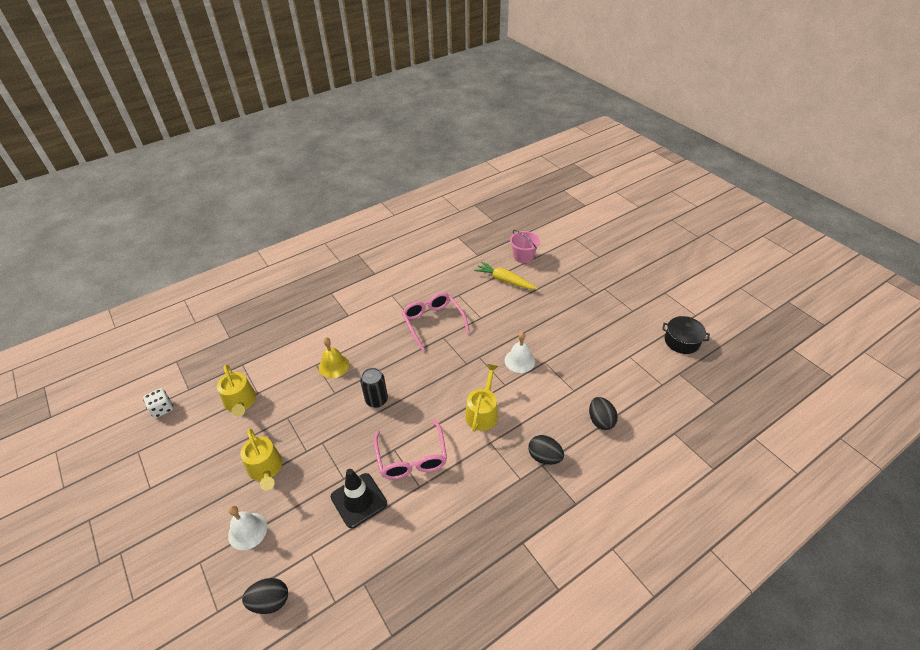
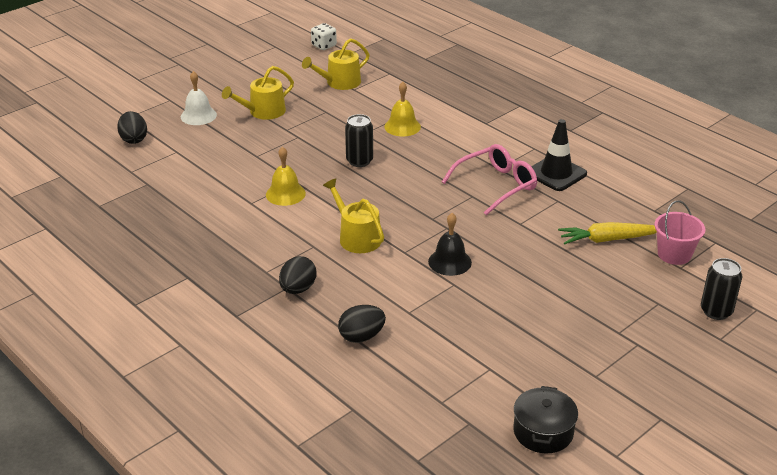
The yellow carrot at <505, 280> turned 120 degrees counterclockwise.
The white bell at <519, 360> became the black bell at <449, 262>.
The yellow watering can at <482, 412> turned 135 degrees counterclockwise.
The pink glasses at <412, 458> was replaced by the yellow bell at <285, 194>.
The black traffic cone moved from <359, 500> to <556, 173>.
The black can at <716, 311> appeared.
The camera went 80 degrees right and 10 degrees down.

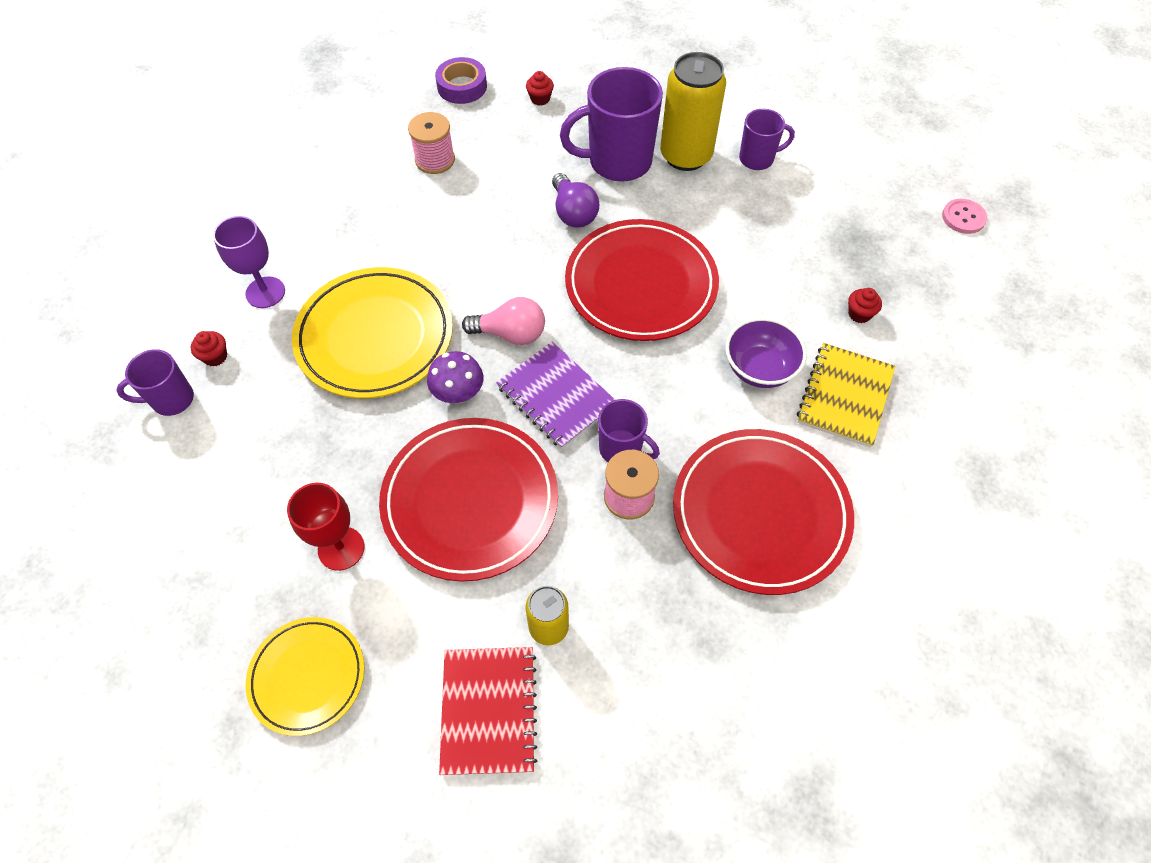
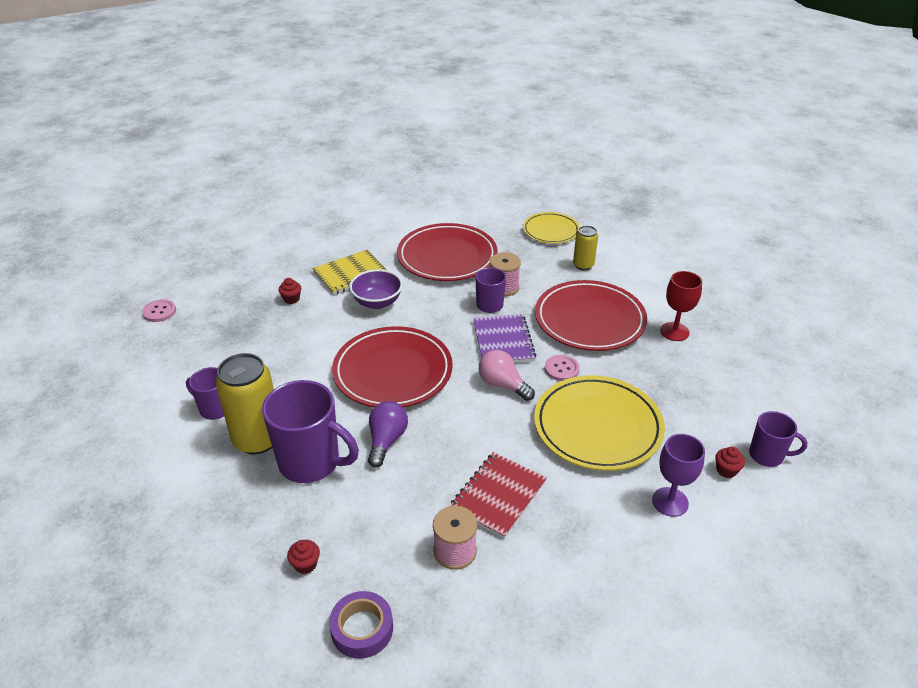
The purple mushroom at <458, 393> was replaced by the pink button at <561, 369>.
The yellow plate moved from <307, 676> to <551, 231>.
The red notebook moved from <489, 710> to <498, 496>.
The camera went 145 degrees left and 20 degrees down.

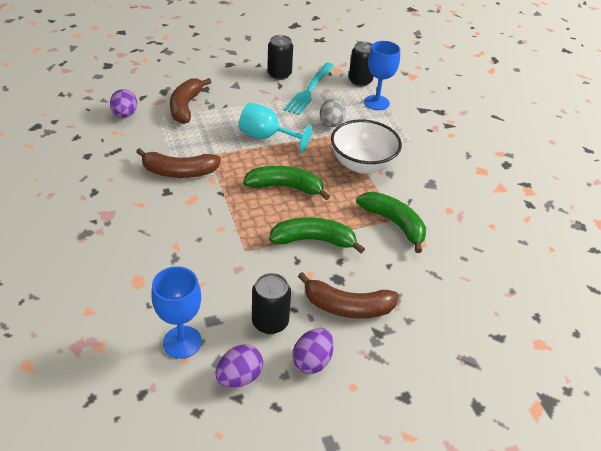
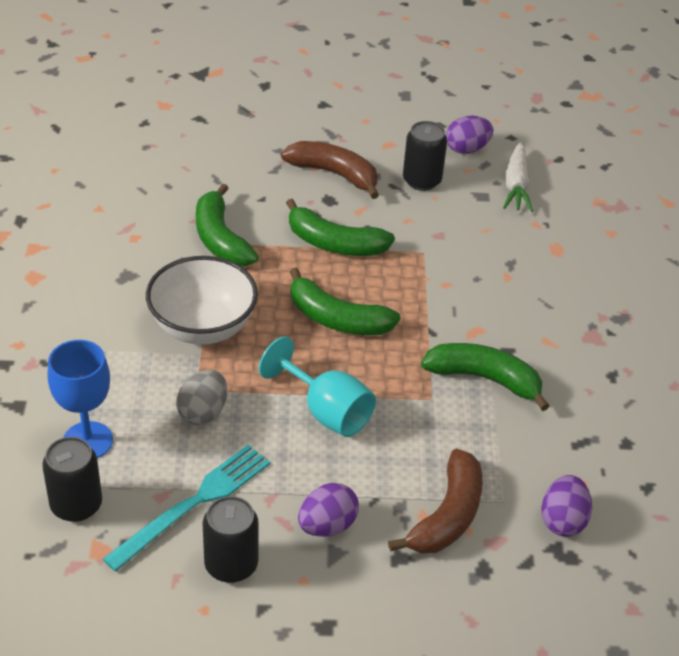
The brown banana at <179, 172> became the green banana at <485, 379>.
The blue goblet at <182, 342> was replaced by the white carrot at <516, 185>.
The purple egg moved from <312, 361> to <327, 525>.
The camera went 160 degrees left and 0 degrees up.

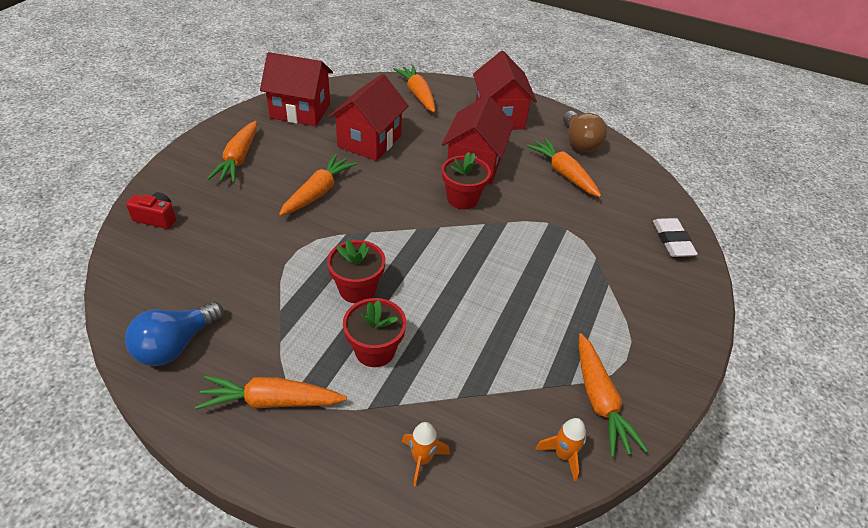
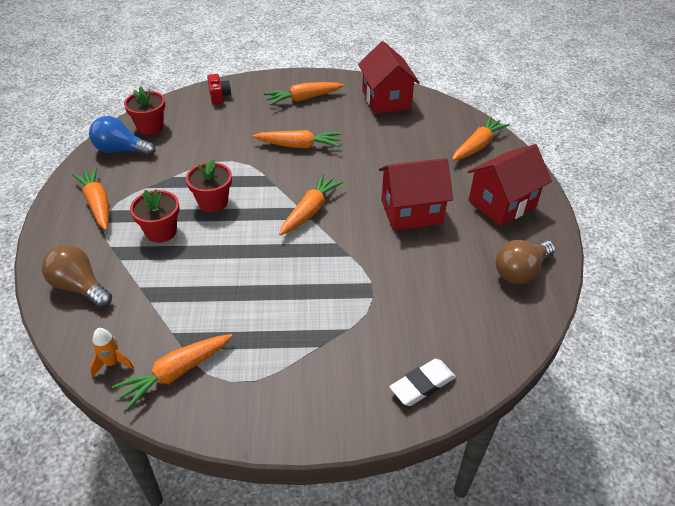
The red house at <369, 141> disappeared.
The orange carrot moved from <563, 174> to <310, 211>.
The red flower pot moved from <462, 199> to <150, 127>.
The orange rocket at <422, 459> was replaced by the brown light bulb at <80, 287>.
The camera went 65 degrees right and 0 degrees up.

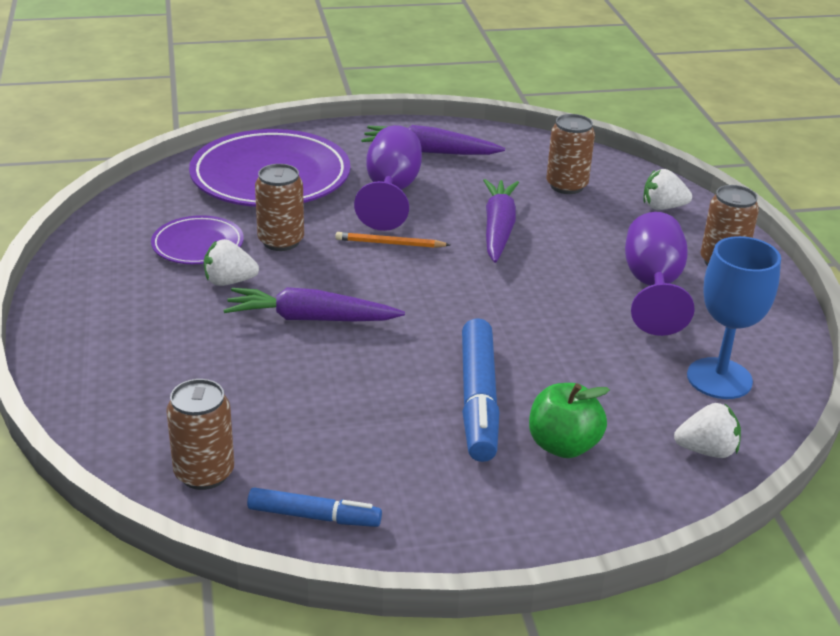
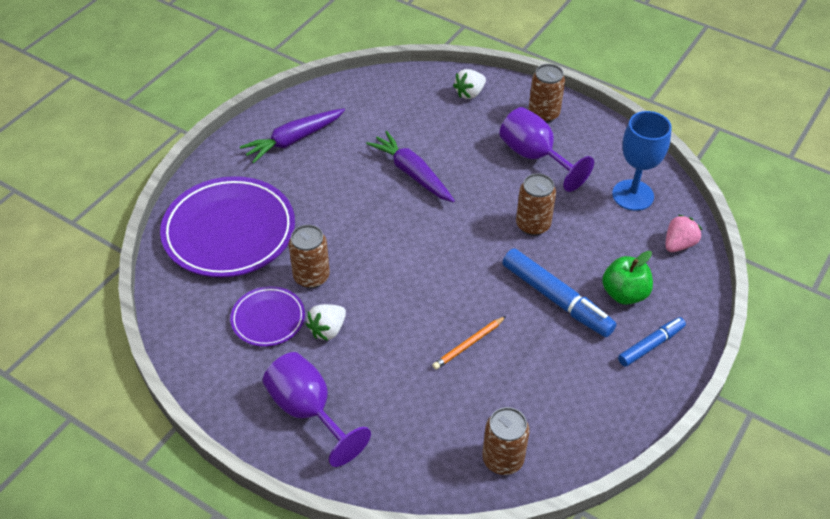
The brown can moved from <566, 186> to <533, 225>.
The purple goblet moved from <391, 192> to <308, 411>.
The orange pencil moved from <390, 243> to <468, 344>.
The purple carrot at <311, 319> disappeared.
The white strawberry at <706, 451> became the pink strawberry at <678, 244>.
The blue marker moved from <313, 516> to <650, 345>.
The camera went 45 degrees left and 15 degrees up.

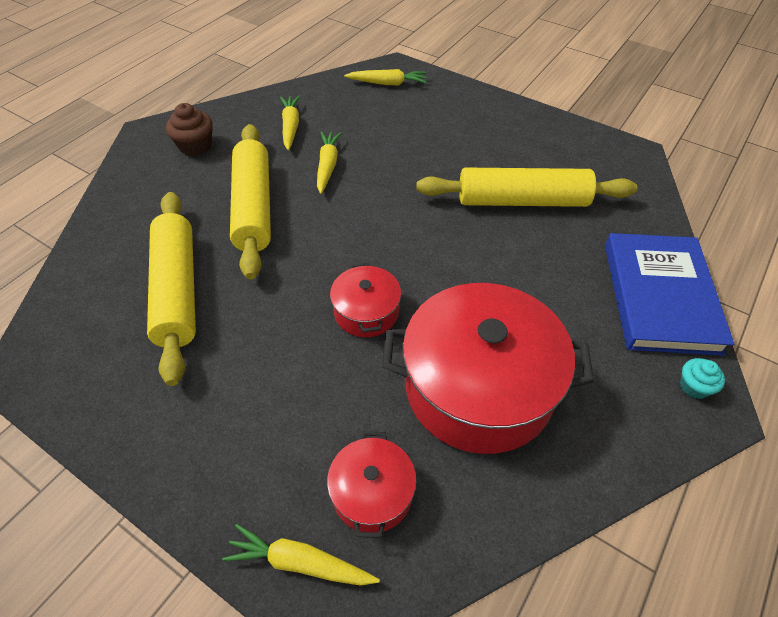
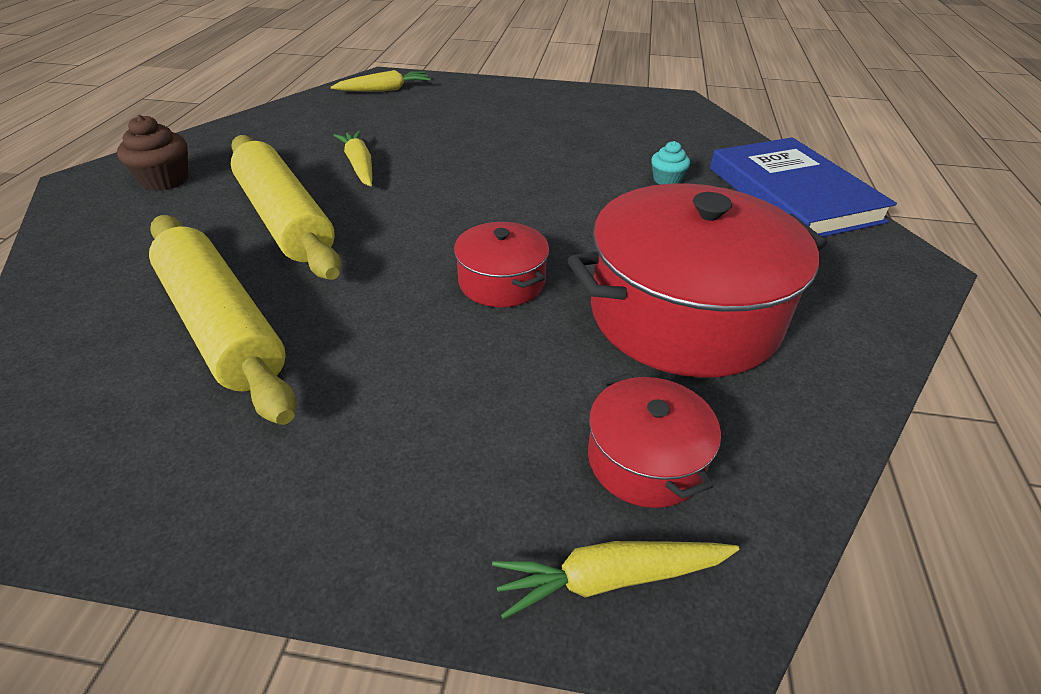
The yellow carrot at <290, 127> disappeared.
The yellow rolling pin at <522, 201> disappeared.
The turquoise cupcake moved from <694, 386> to <667, 180>.
The camera went 25 degrees left and 10 degrees down.

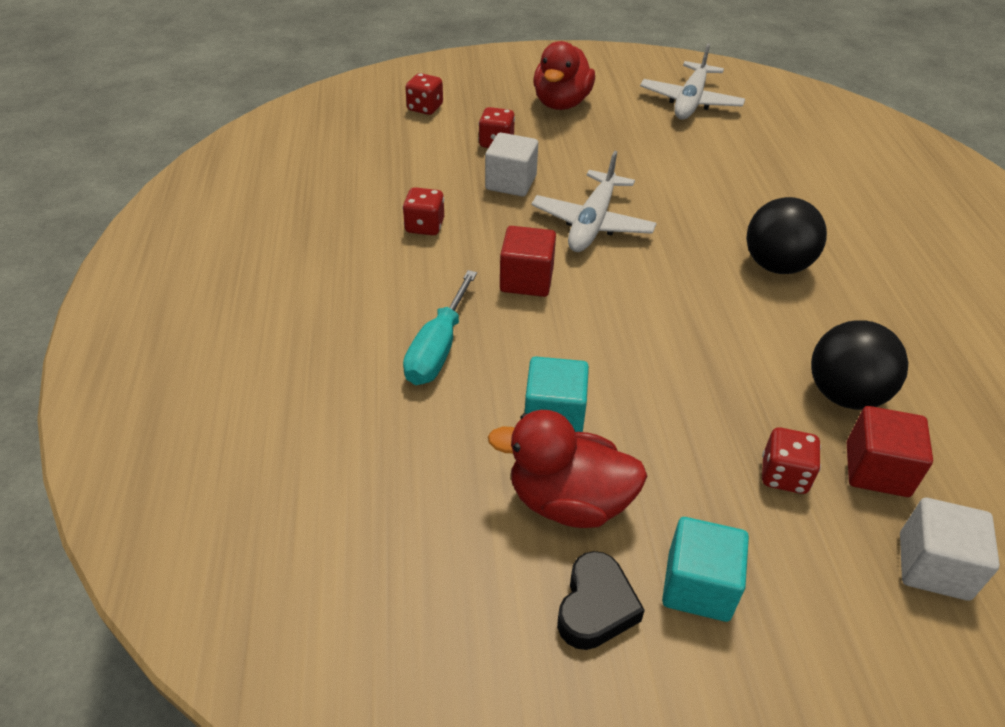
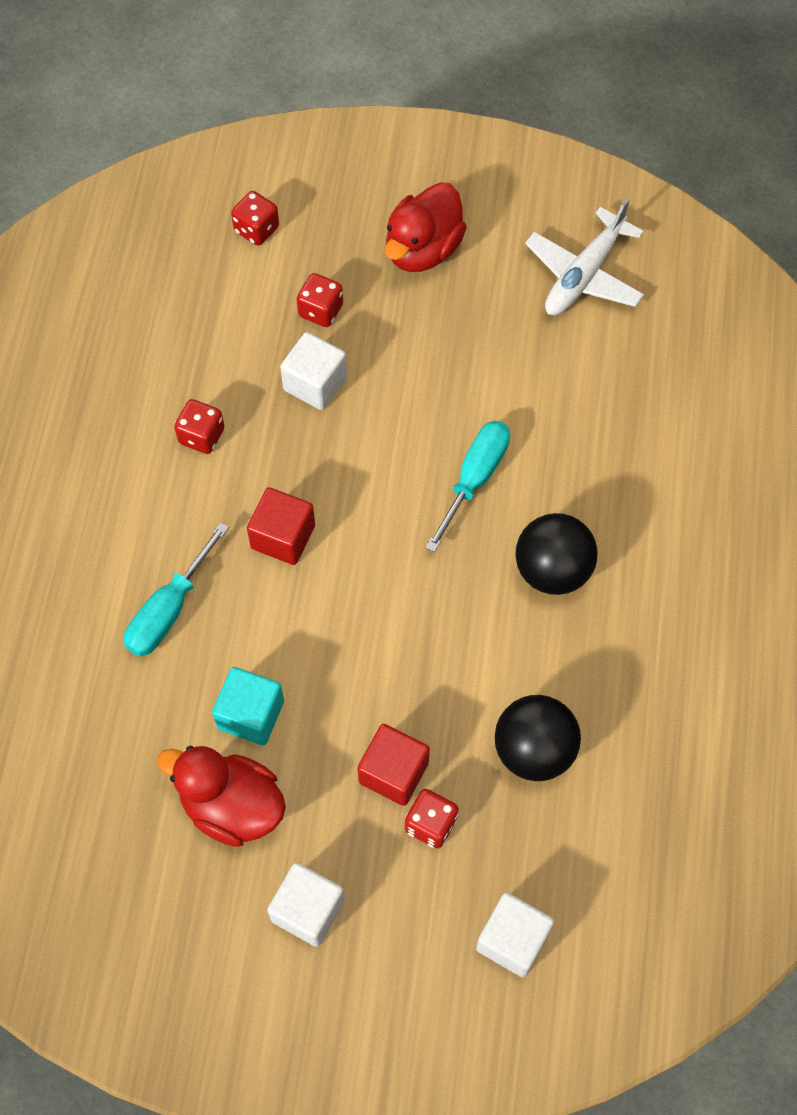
The white plane at <592, 223> disappeared.
The red cube moved from <877, 470> to <393, 772>.
The turquoise cube at <698, 586> became the white cube at <308, 910>.
The black heart at <595, 607> disappeared.
The turquoise screwdriver at <474, 478> appeared.
The camera went 15 degrees right and 20 degrees up.

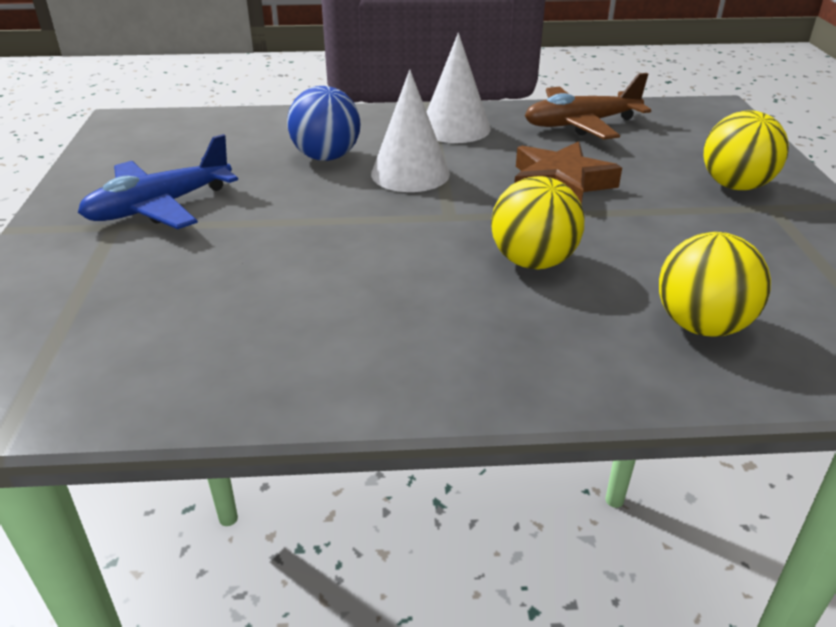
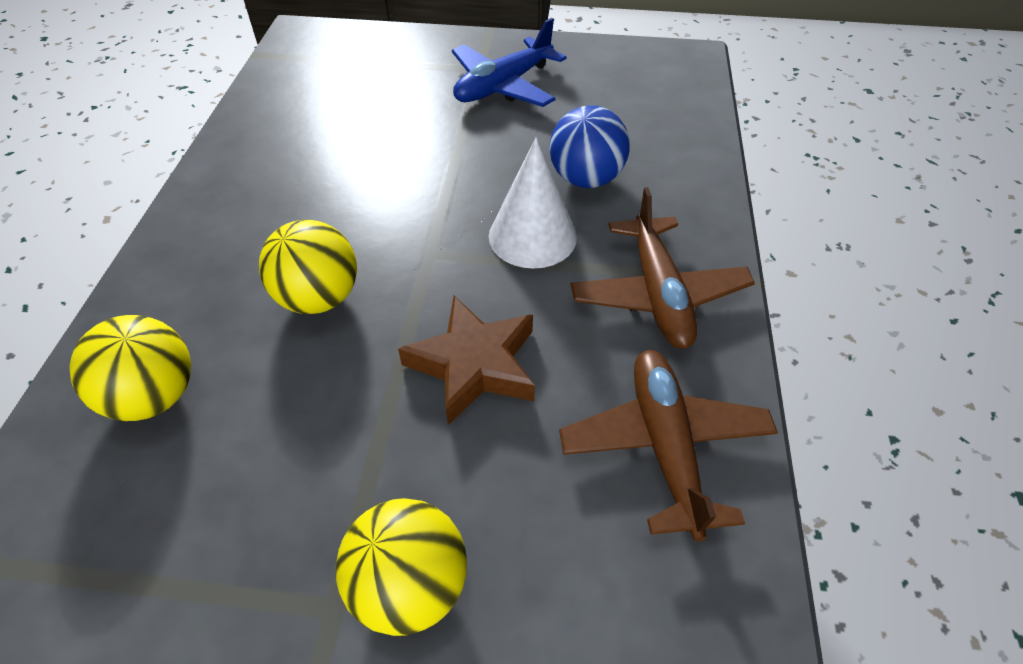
The white cone at <455, 128> was replaced by the brown plane at <658, 293>.
The blue plane at <160, 207> turned 105 degrees counterclockwise.
The camera went 100 degrees right and 15 degrees up.

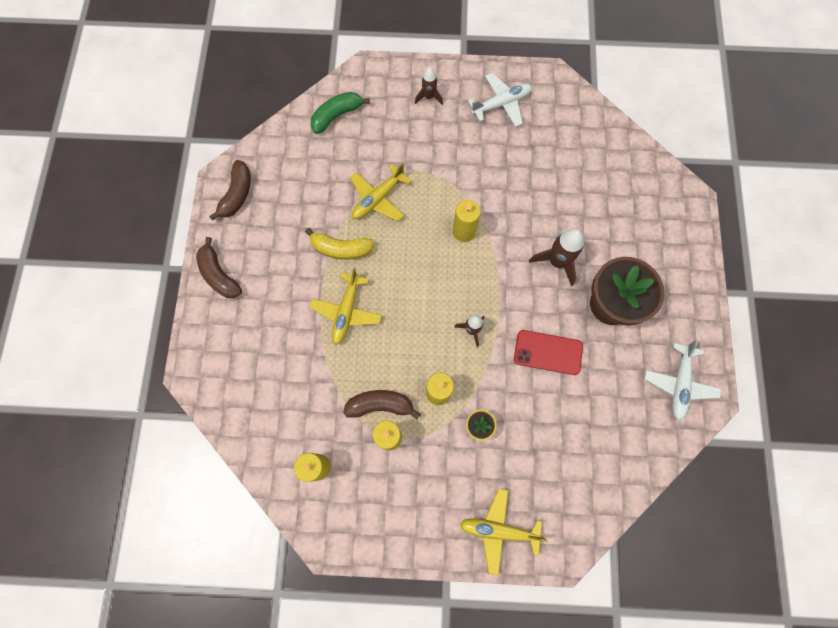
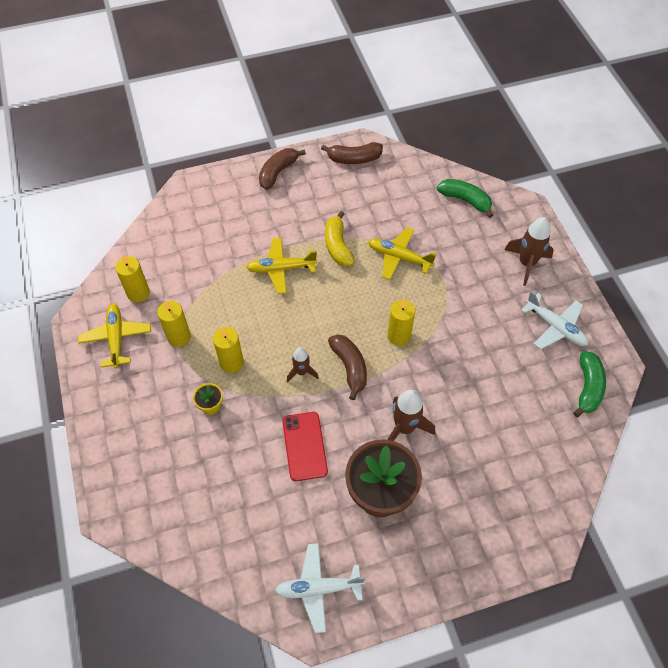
The brown rocket at <429, 97> changed to 1.62 times the size.
The brown banana moved from <380, 405> to <349, 367>.
The yellow plane moved from <498, 530> to <116, 338>.
The green banana at <587, 387> appeared.
The camera went 70 degrees right and 15 degrees down.

